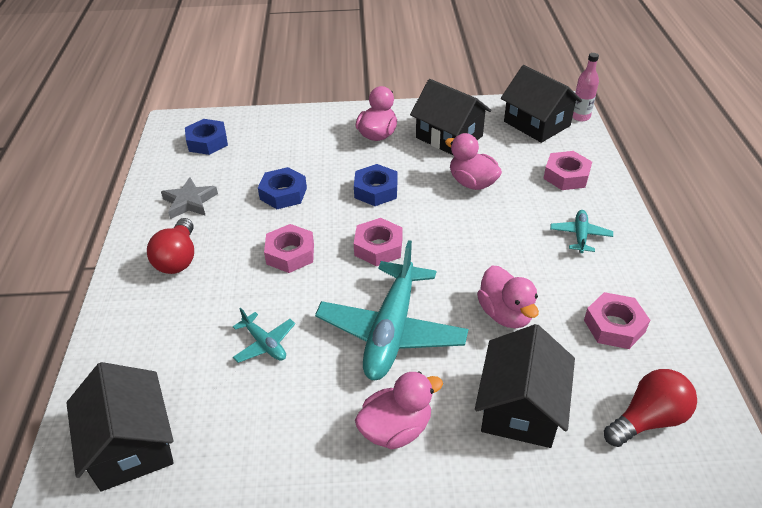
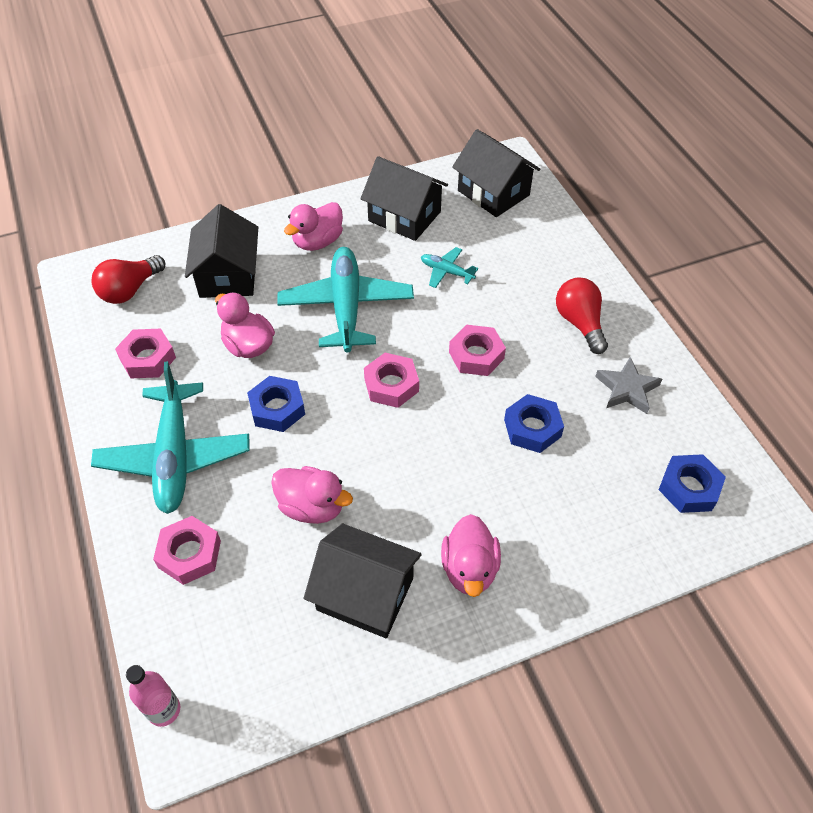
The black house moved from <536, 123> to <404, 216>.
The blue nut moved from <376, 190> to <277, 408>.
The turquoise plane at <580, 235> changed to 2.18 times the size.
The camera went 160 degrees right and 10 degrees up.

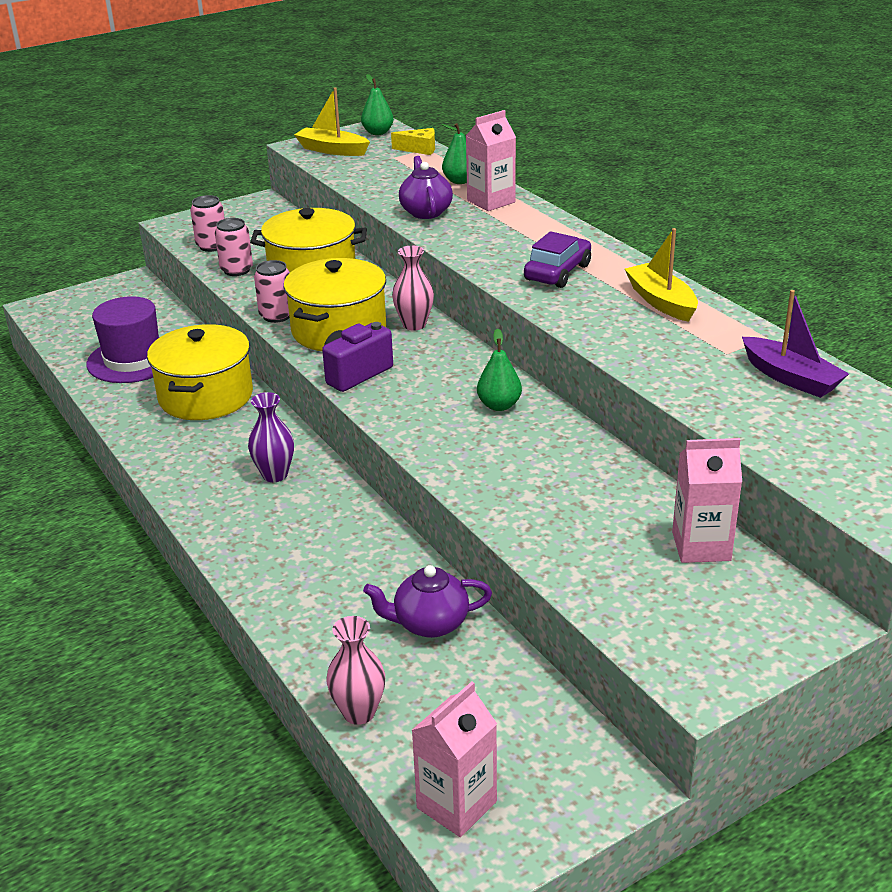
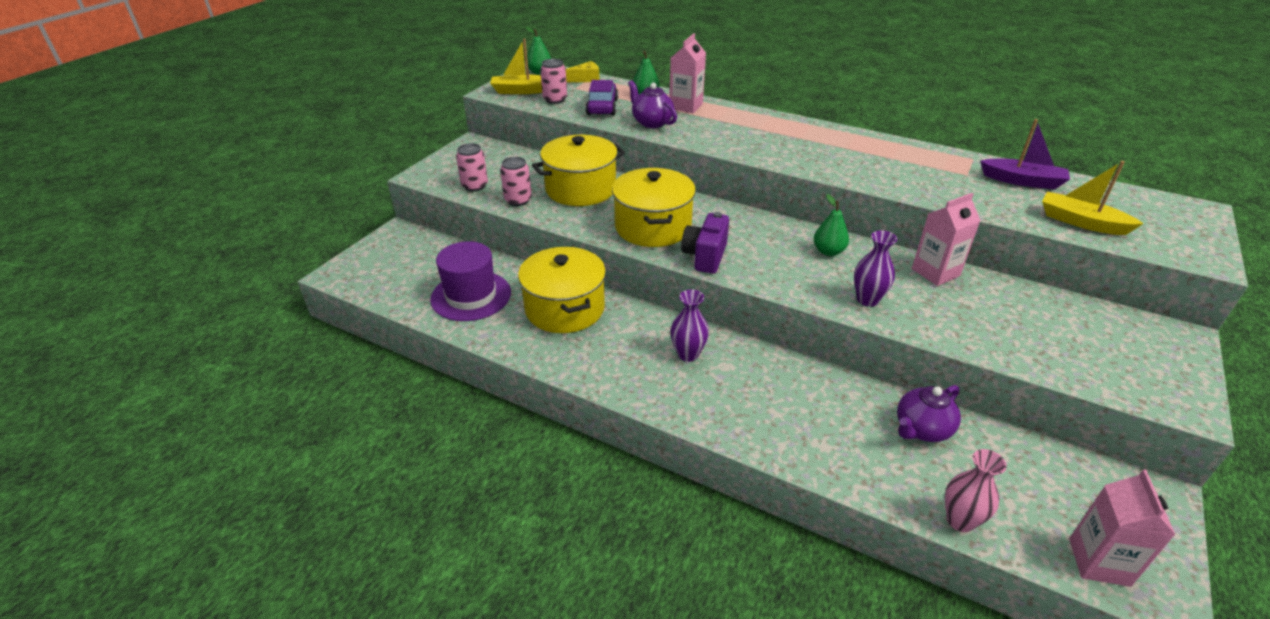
The yellow boat moved from <661, 301> to <1081, 222>.
The purple car moved from <557, 272> to <602, 107>.
The pink vase at <414, 325> disappeared.
The pink can moved from <276, 316> to <555, 99>.
The pink carton moved from <701, 546> to <935, 272>.
The purple vase at <867, 300> appeared.
The camera went 30 degrees left and 5 degrees up.

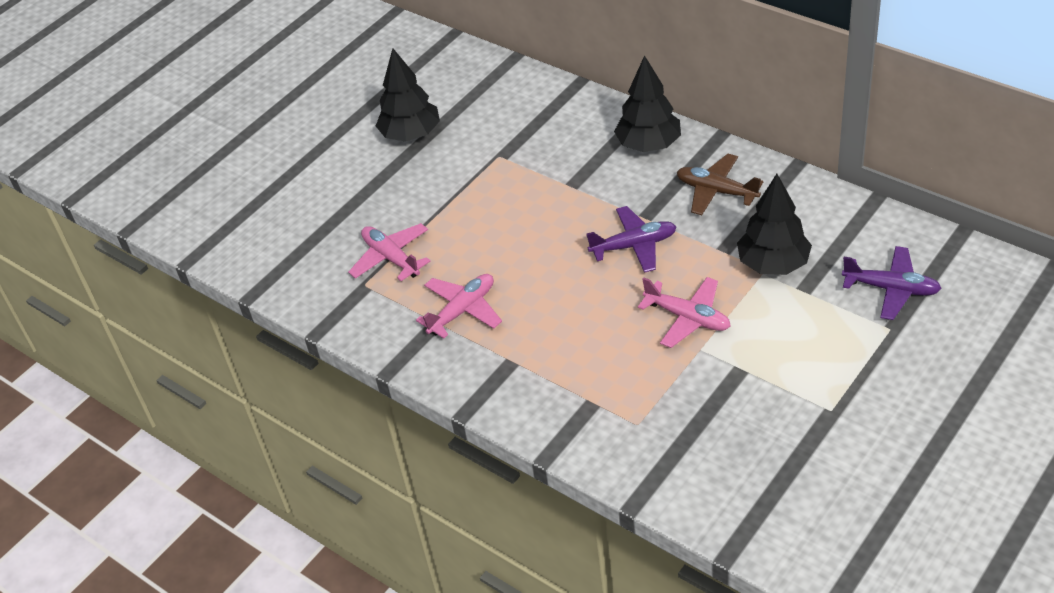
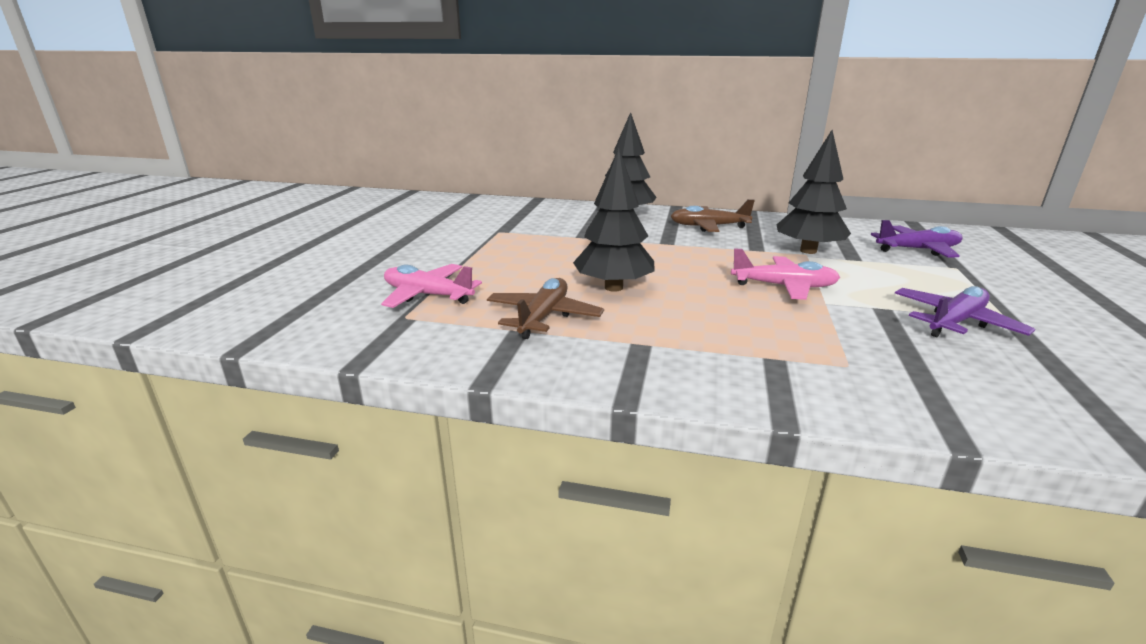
The black tree moved from <411, 135> to <614, 287>.
The purple plane moved from <634, 246> to <955, 322>.
The pink plane at <462, 311> became the brown plane at <543, 317>.
The camera went 30 degrees left and 20 degrees down.

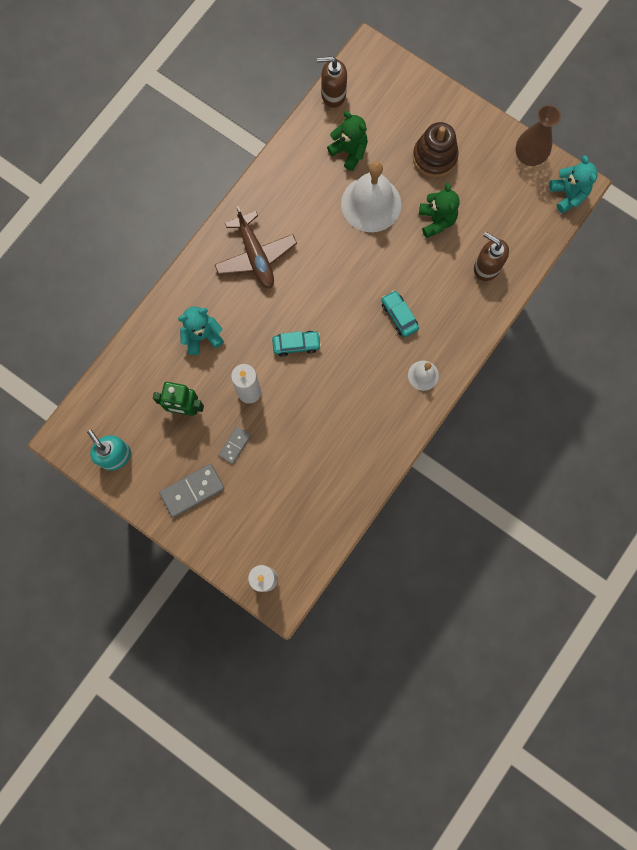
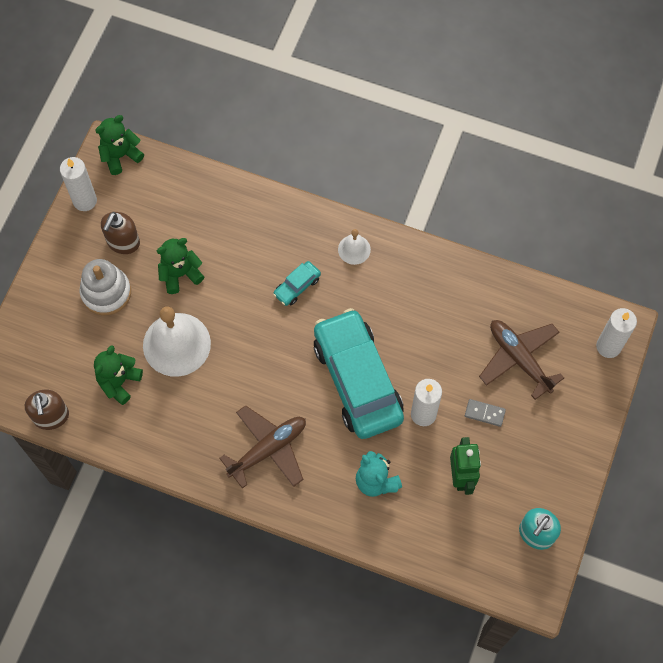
The brown vase at <529, 156> was replaced by the white candle at <85, 200>.
The brown stacking toy at <434, 157> became the white stacking toy at <106, 292>.
The turquoise teddy bear at <568, 195> became the green teddy bear at <120, 155>.
The brown soap dispenser moved from <486, 267> to <123, 242>.
The turquoise car at <296, 345> changed to 2.46 times the size.
The grey domino at <192, 490> disappeared.
The brown plane at <519, 359> appeared.
The camera went 105 degrees left and 10 degrees down.

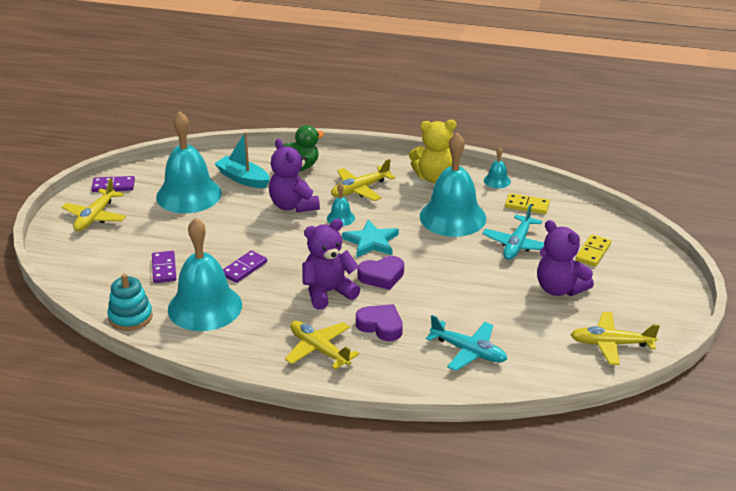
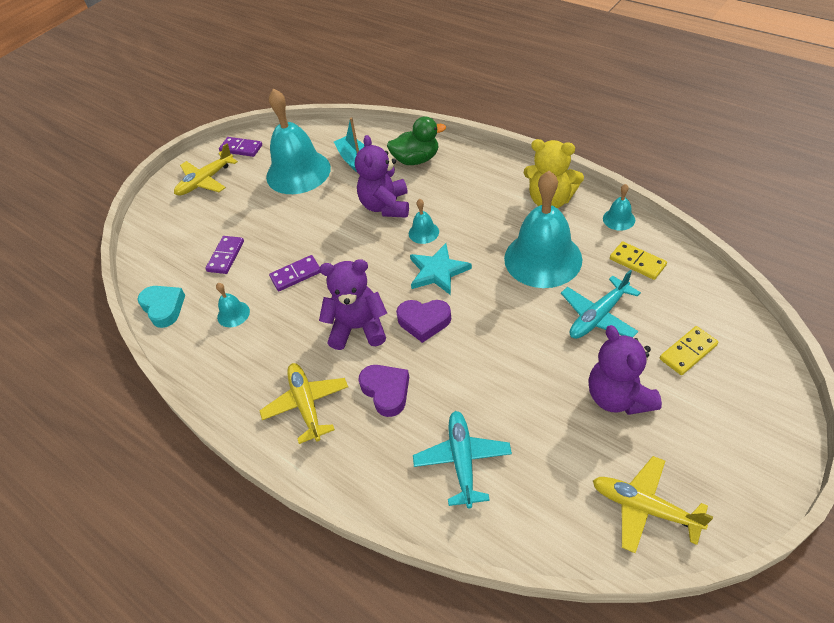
The yellow plane at <360, 189> disappeared.
The turquoise bell at <205, 307> changed to 0.42 times the size.
The turquoise stacking toy at <130, 317> was replaced by the turquoise heart at <163, 308>.
The turquoise plane at <468, 351> turned 150 degrees counterclockwise.
The camera went 30 degrees right and 15 degrees up.

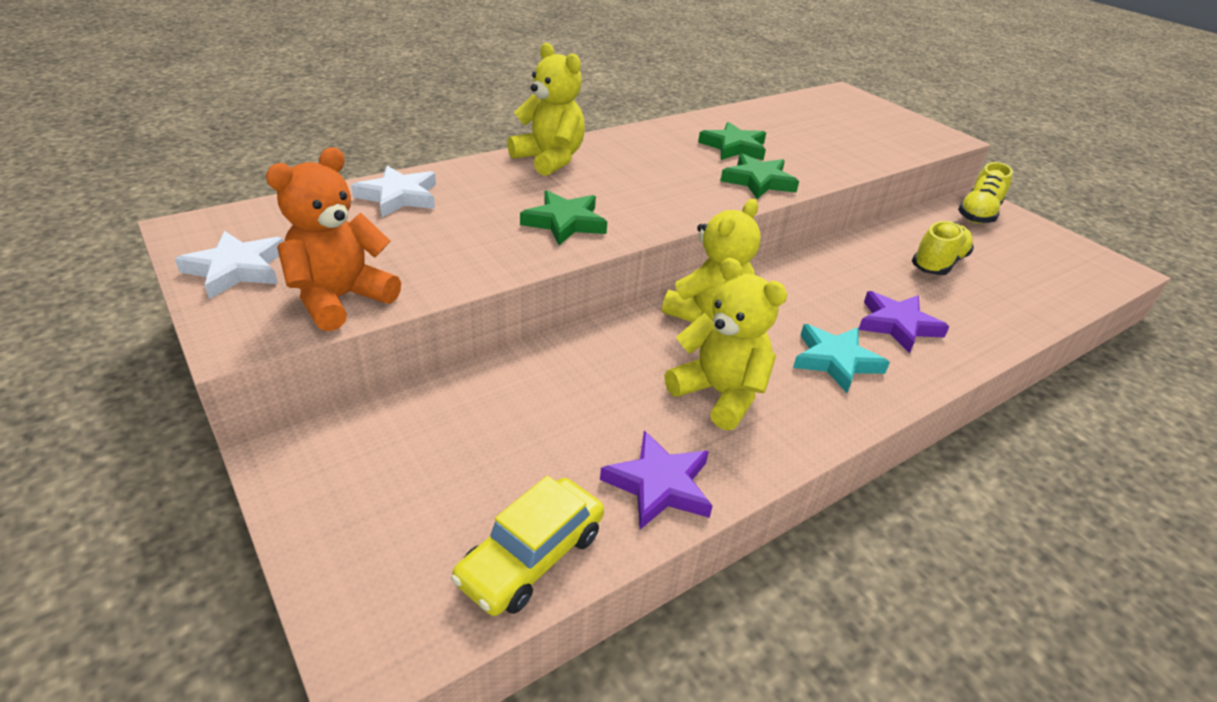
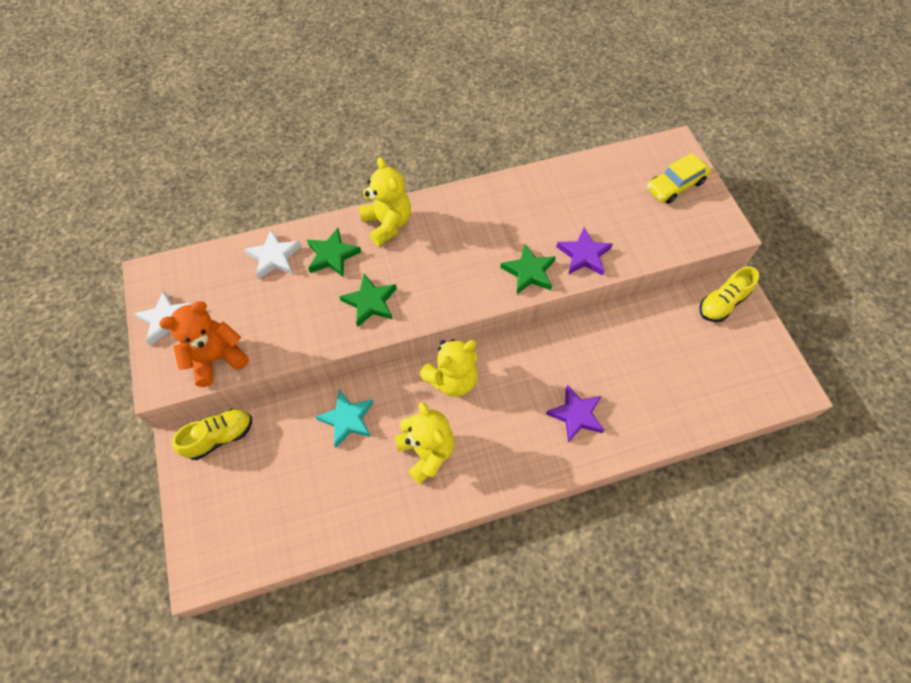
The green star moved from <734, 147> to <332, 255>.
The yellow shoe moved from <938, 263> to <220, 437>.
The turquoise star moved from <835, 360> to <347, 419>.
The purple star moved from <659, 485> to <584, 255>.
The yellow car moved from <531, 557> to <675, 185>.
The camera went 20 degrees right and 25 degrees up.

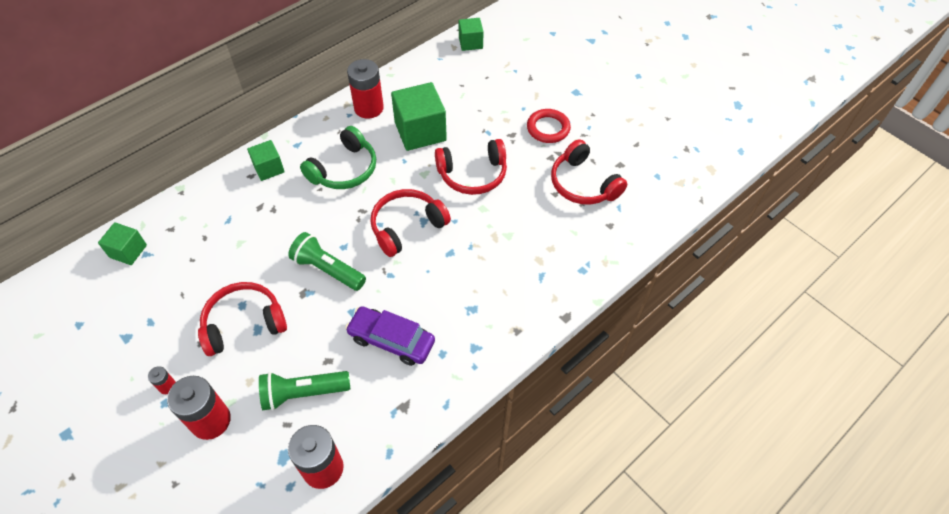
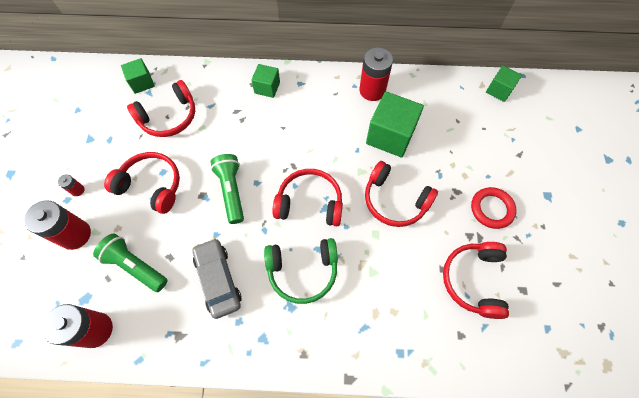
The green headphones moved from <344, 169> to <302, 271>.
The purple car at <391, 340> became the grey car at <218, 279>.
The red headphones at <169, 117> appeared.
The camera went 45 degrees right and 10 degrees up.

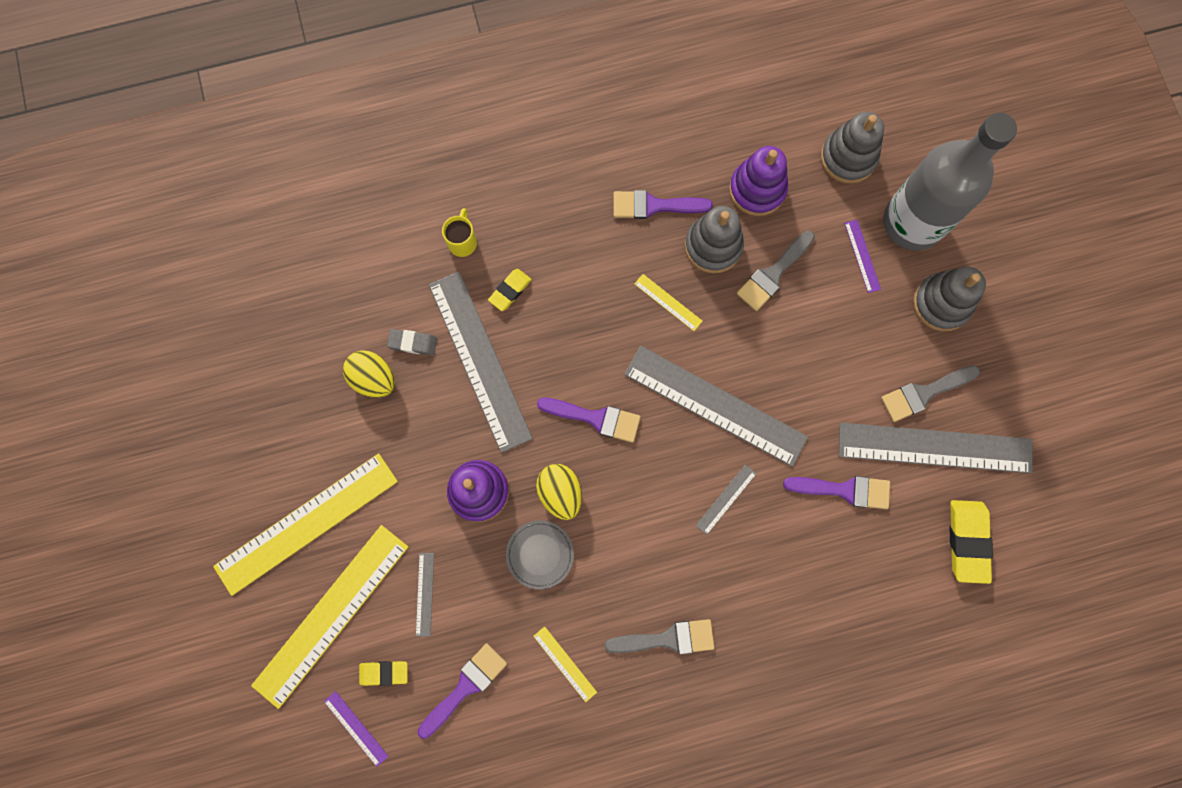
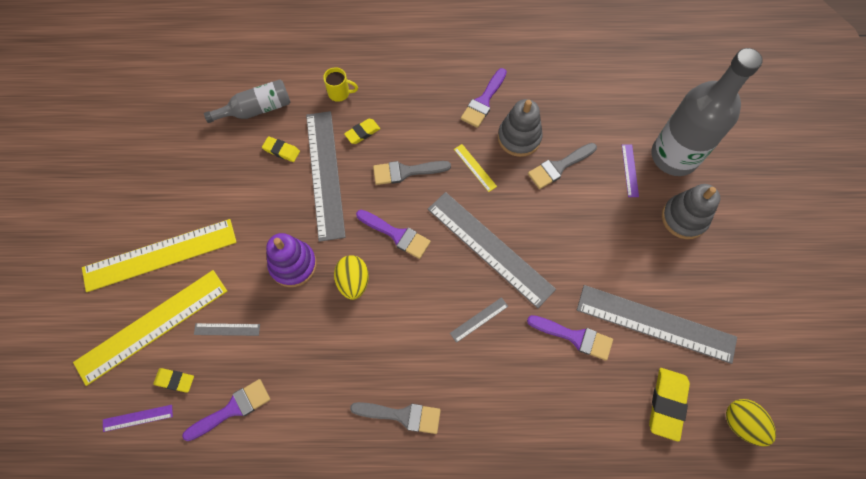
The grey stacking toy at <848, 157> disappeared.
The purple stacking toy at <757, 190> disappeared.
The purple brush at <654, 206> turned 75 degrees counterclockwise.
The yellow mug at <462, 241> turned 75 degrees clockwise.
The grey eraser at <413, 343> became the yellow eraser at <281, 150>.
The yellow egg moved from <374, 379> to <741, 423>.
The grey brush moved from <924, 393> to <406, 172>.
The grey plate at <540, 554> disappeared.
The grey ruler at <425, 594> turned 75 degrees clockwise.
The yellow ruler at <565, 663> disappeared.
The purple ruler at <356, 728> turned 75 degrees counterclockwise.
The grey bottle at <257, 109> appeared.
The camera went 15 degrees right and 10 degrees down.

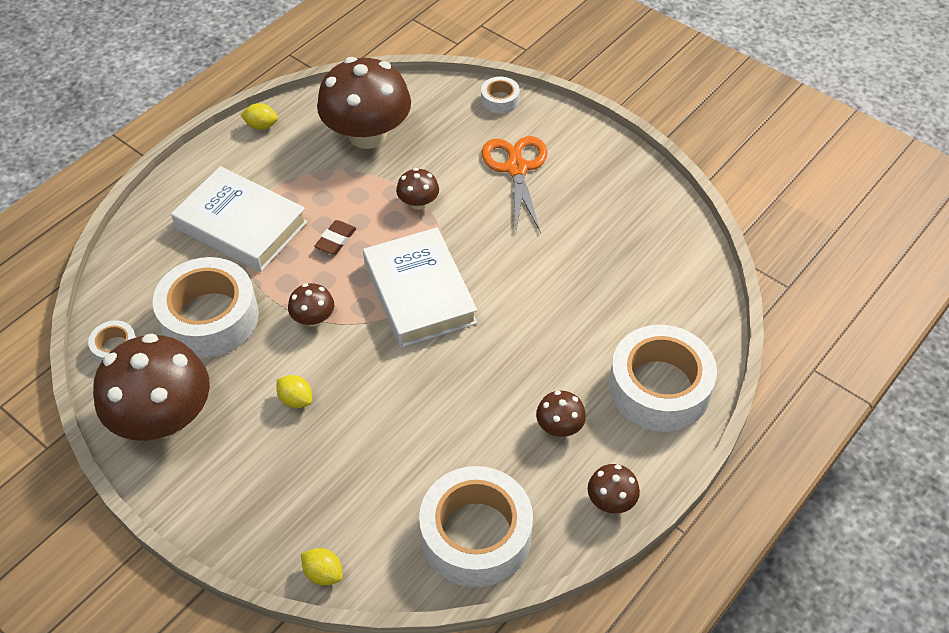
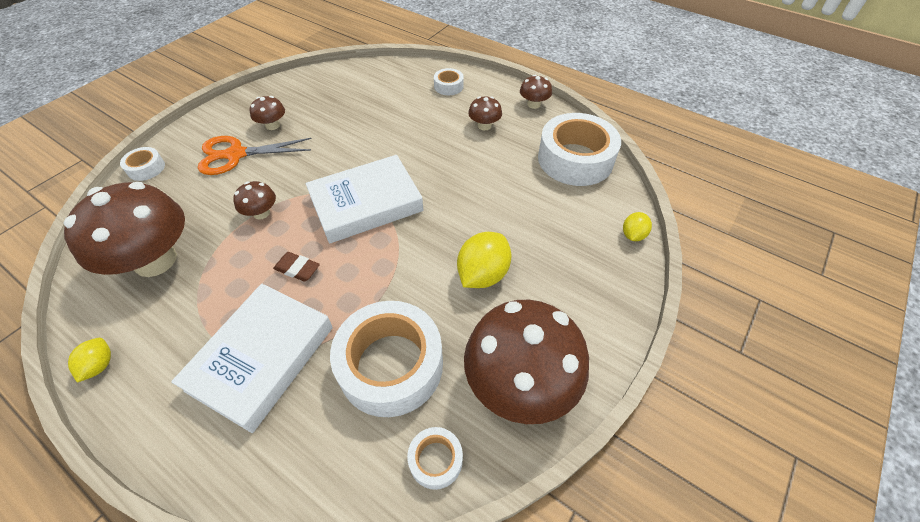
The brown mushroom moved from <313, 318> to <272, 125>.
The white tape at <659, 388> changed to 0.46 times the size.
The yellow lemon at <296, 400> changed to 1.77 times the size.
The camera went 95 degrees left and 0 degrees up.

